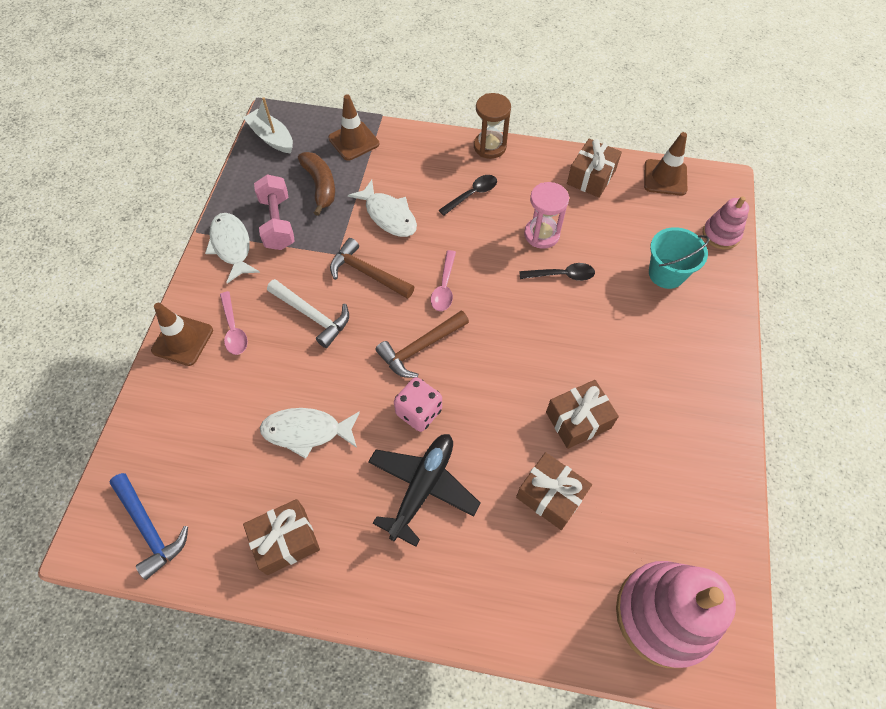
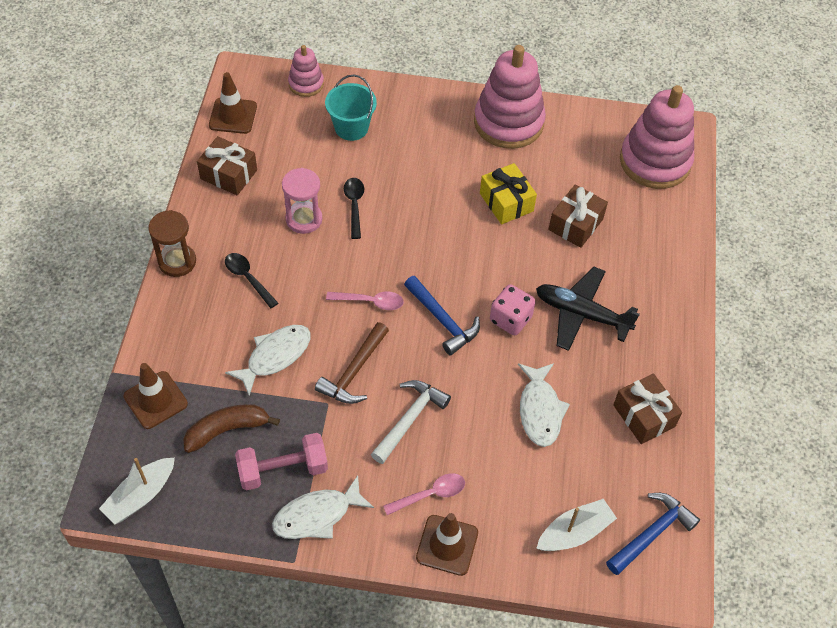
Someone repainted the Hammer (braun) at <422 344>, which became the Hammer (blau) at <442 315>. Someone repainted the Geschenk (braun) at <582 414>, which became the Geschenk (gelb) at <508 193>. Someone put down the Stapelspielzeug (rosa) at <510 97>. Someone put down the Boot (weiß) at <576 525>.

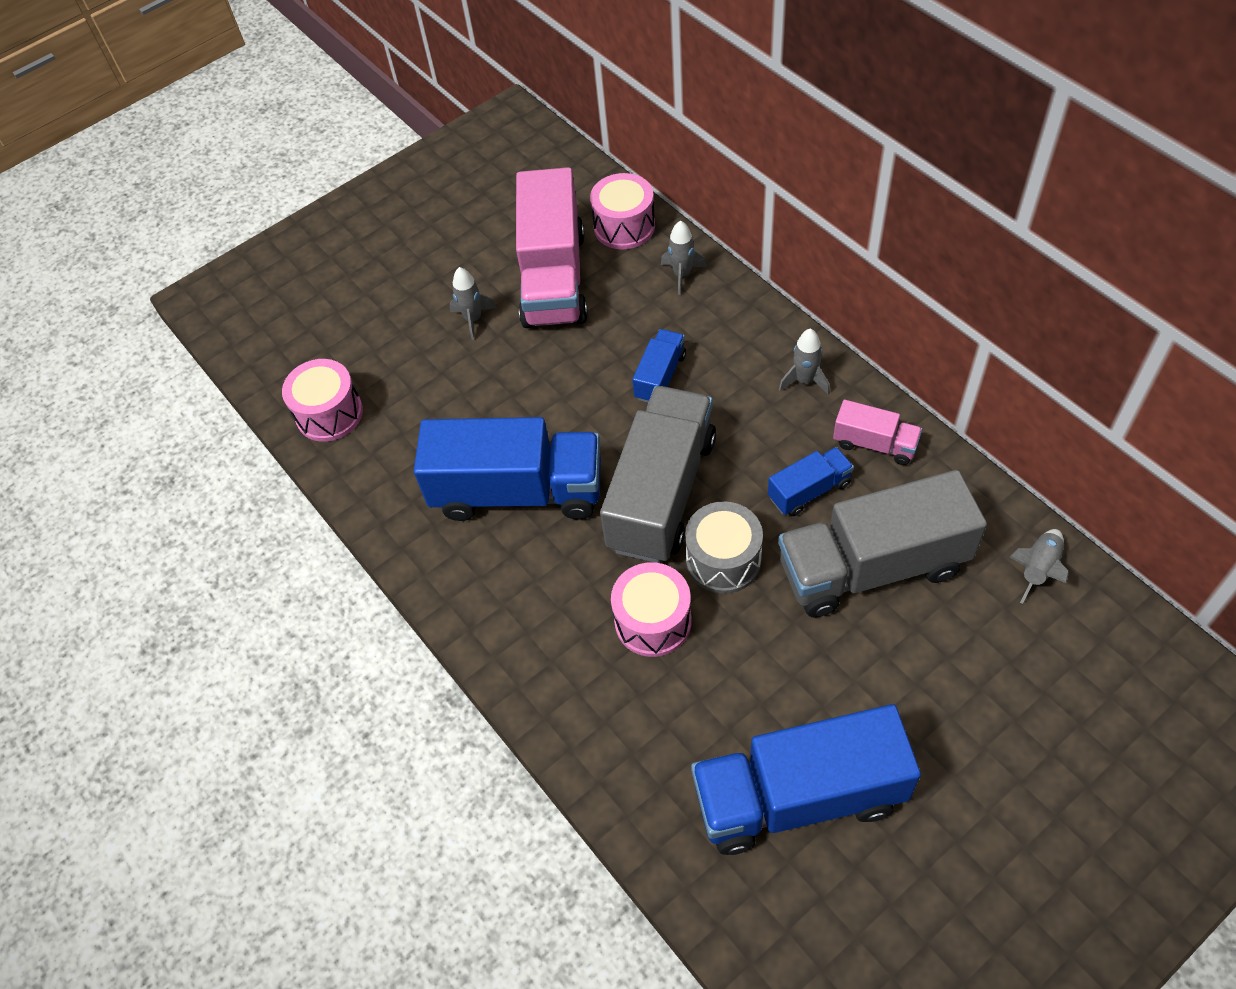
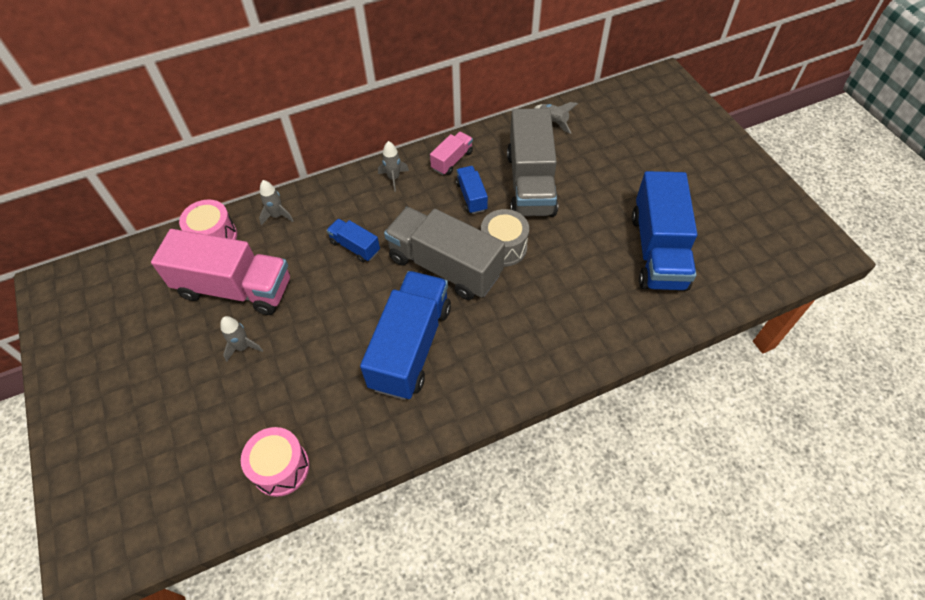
Someone took away the Trommel (rosa) at <651 609>.

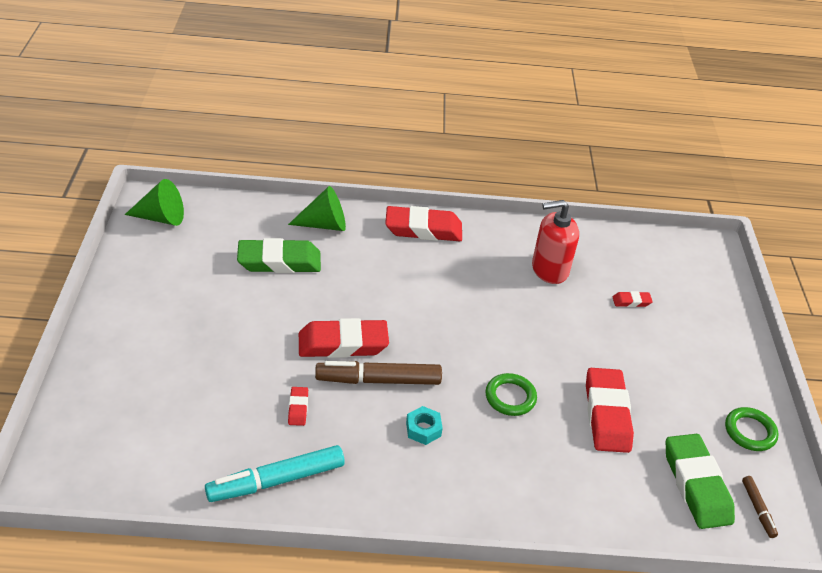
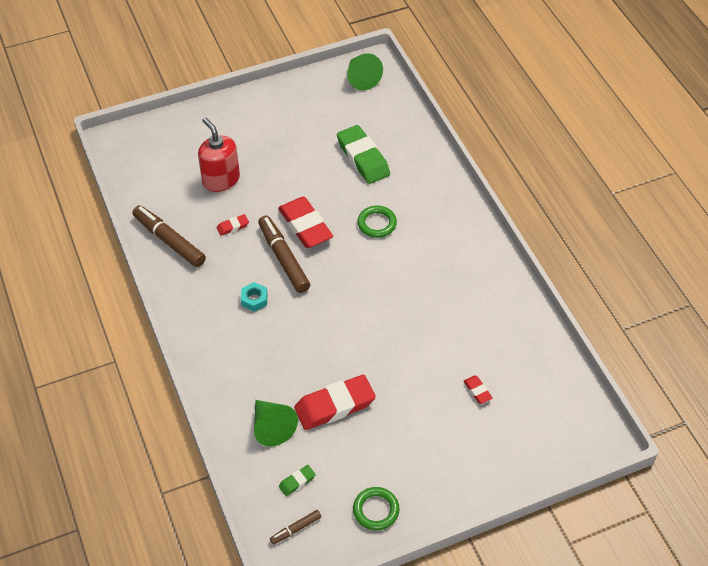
Someone repainted the Filzstift (türkis) at <275 473>, which became the Filzstift (braun) at <169 236>. Someone carried the Kegel (grün) from <317 208> to <276 423>. Someone took away the Radiergummi (rot) at <423 223>. Someone carried the Ring (grün) from <511 394> to <377 222>. Someone carried the Seifenspender (rot) from <555 242> to <219 154>. Someone scaled the Radiergummi (grün) at <700 481> by 0.45.

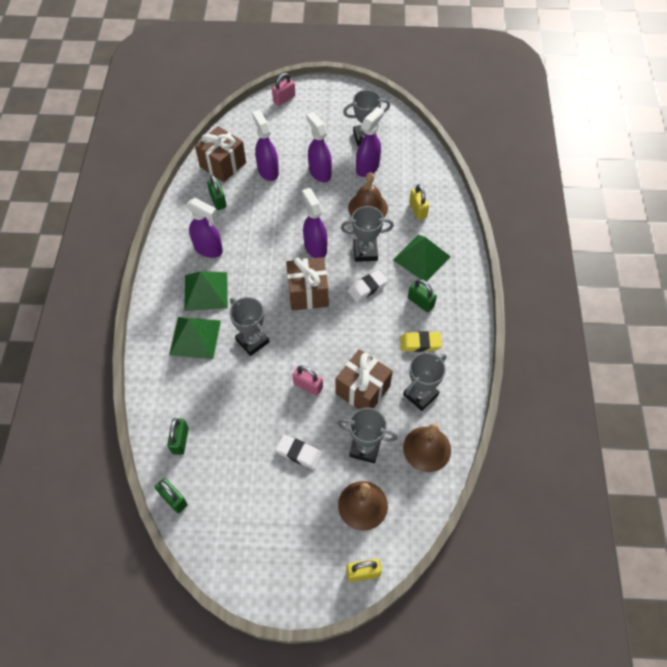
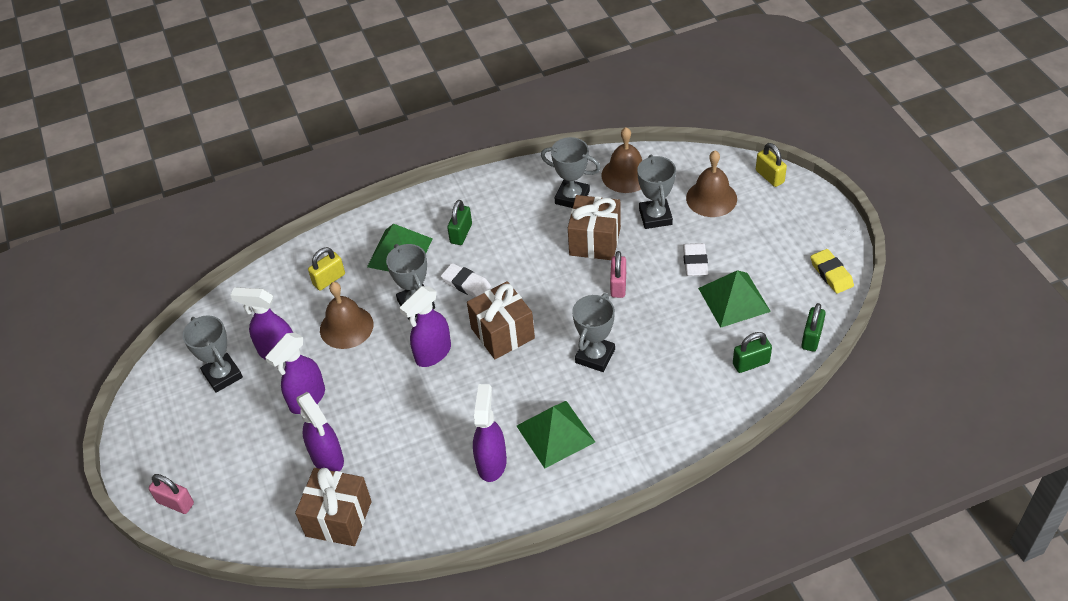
Someone carried the Pyramide (grün) from <195 338> to <734 299>. Someone took away the Vorhängeschloss (grün) at <216 192>. Someone rotated the Sprühflasche (lila) at <265 145> by 75 degrees counterclockwise. Someone carried the Radiergummi (gelb) from <421 341> to <832 271>.

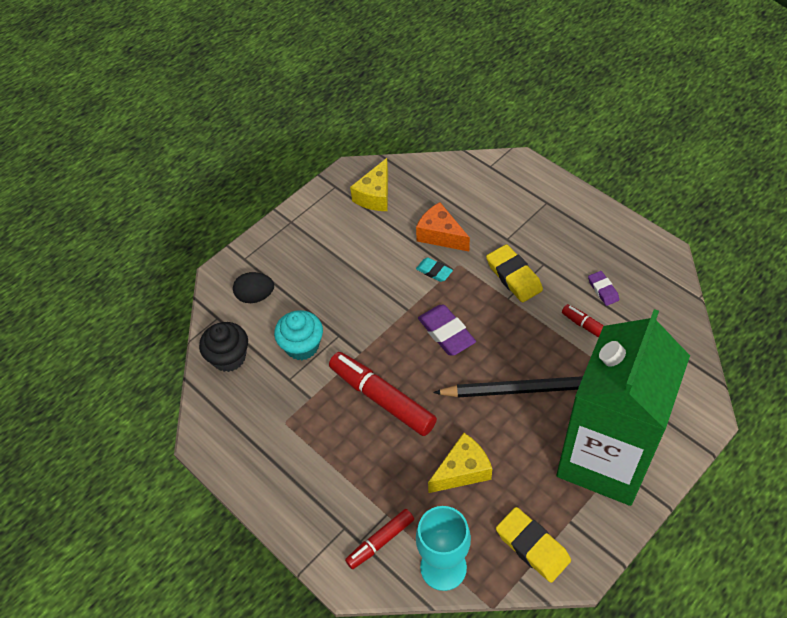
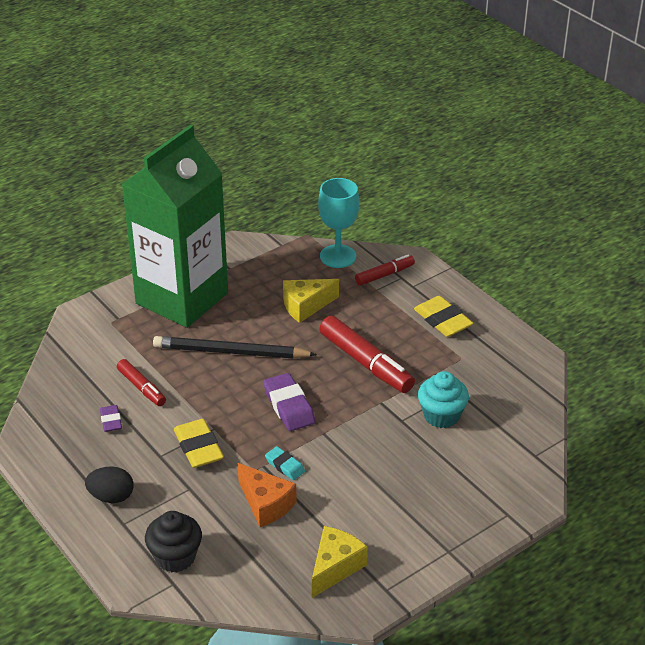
Someone carried the Muffin (schwarz) from <223 347> to <173 541>. Someone carried the Ei (schwarz) from <253 287> to <109 484>. Someone carried the Radiergummi (gelb) from <533 545> to <443 316>.

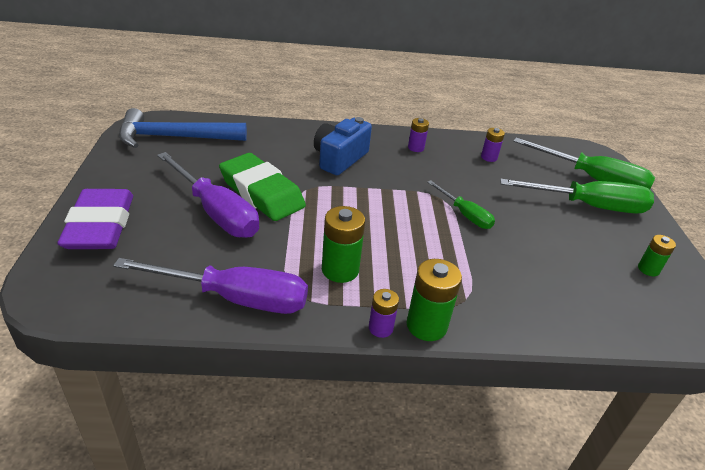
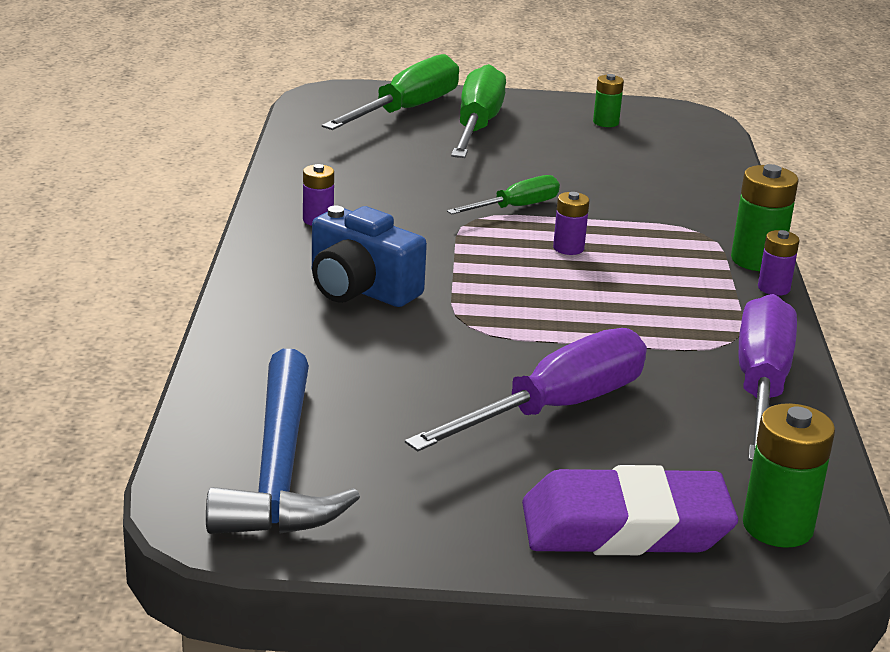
Someone took away the Radiergummi (grün) at <262 187>. Someone carried the Batterie (grün) from <343 244> to <789 475>. Someone carried the Batterie (lila) from <493 145> to <571 223>.

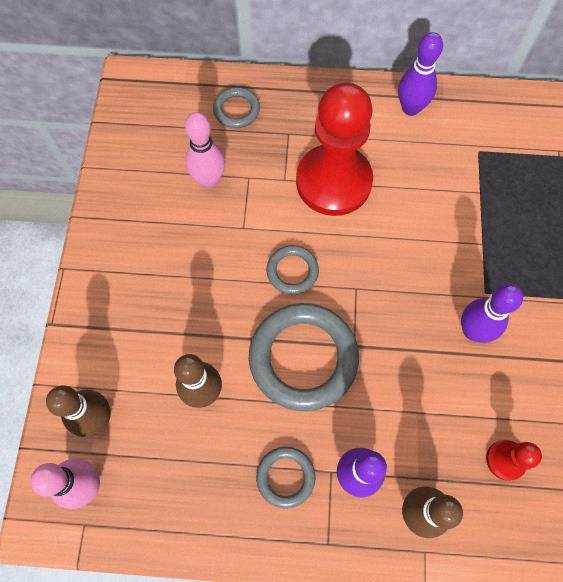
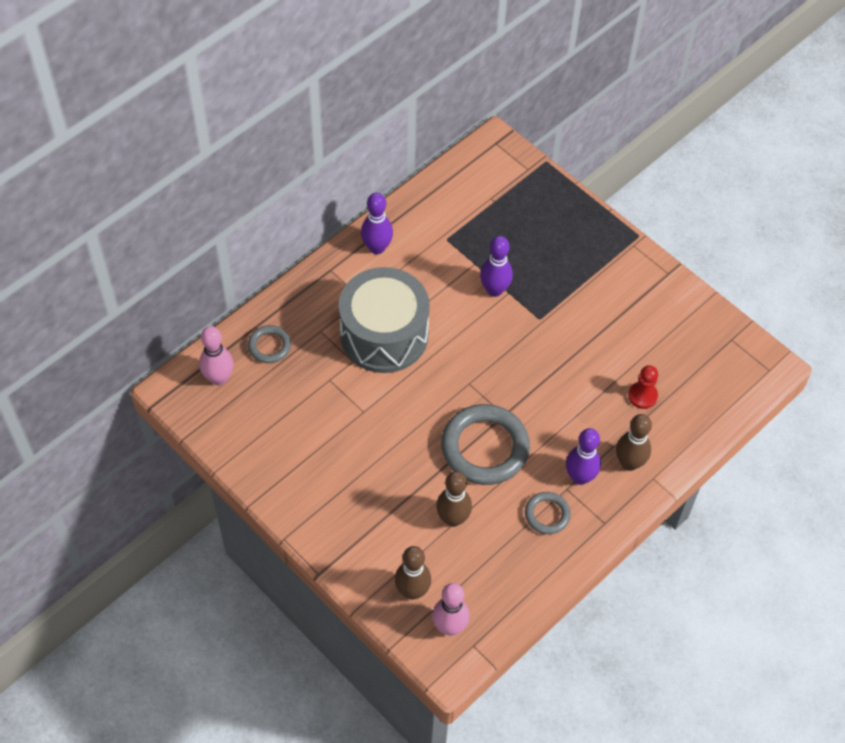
Someone carried the Bowlingkegel (rosa) from <205 150> to <216 355>. Someone took away the Ring (grau) at <292 269>. Someone swapped the Bauer (rot) at <334 149> for the Trommel (grau) at <384 320>. Someone carried the Bowlingkegel (lila) from <492 313> to <496 266>.

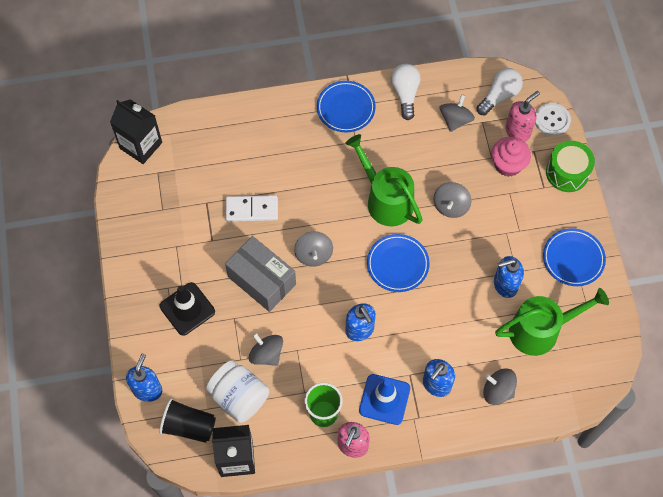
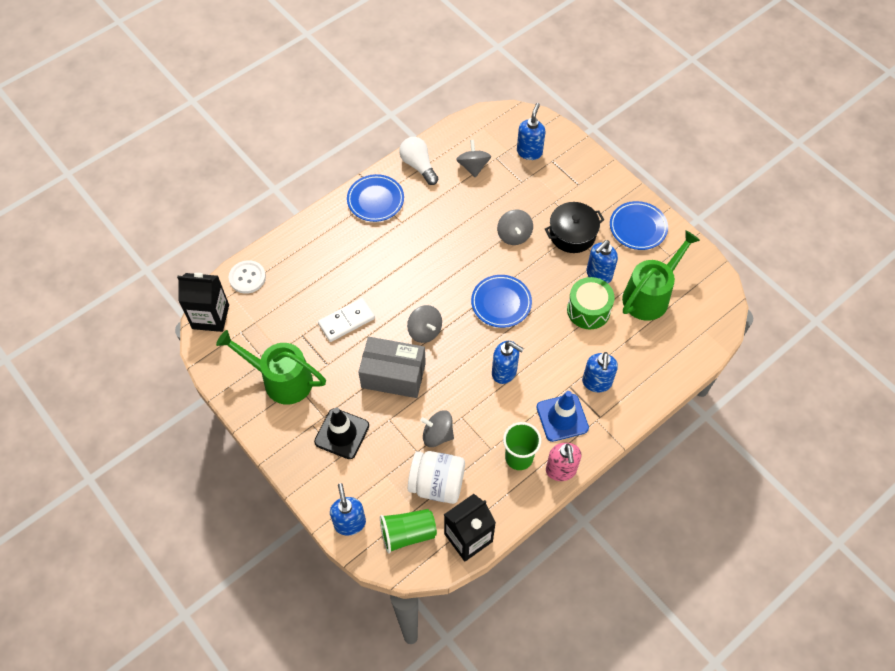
Someone repainted the Becher (schwarz) at <187 420>, which became the Becher (grün) at <408 531>. Someone carried the Gießkanne (grün) from <384 180> to <271 367>. Someone took away the Glühbirne (weiß) at <500 91>. Someone took away the Kreisel (grau) at <500 386>. Someone took away the Muffin (rosa) at <511 157>. Someone repainted the Seifenspender (rosa) at <522 116>, which became the Seifenspender (blau) at <531 131>. Someone carried the Knopf (weiß) from <553 119> to <247 277>. Someone carried the Trommel (grün) from <570 166> to <591 303>. Someone put down the Kochtopf (schwarz) at <574 227>.

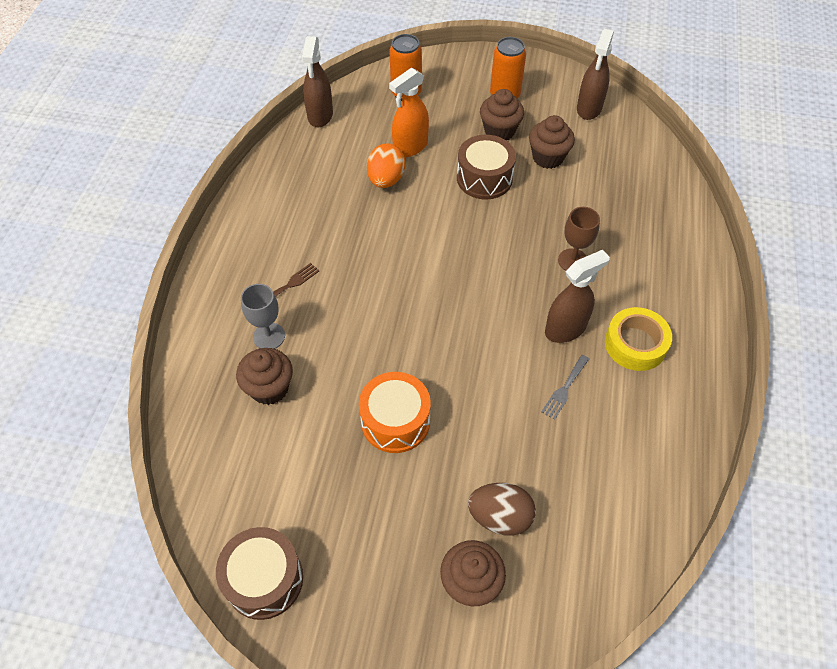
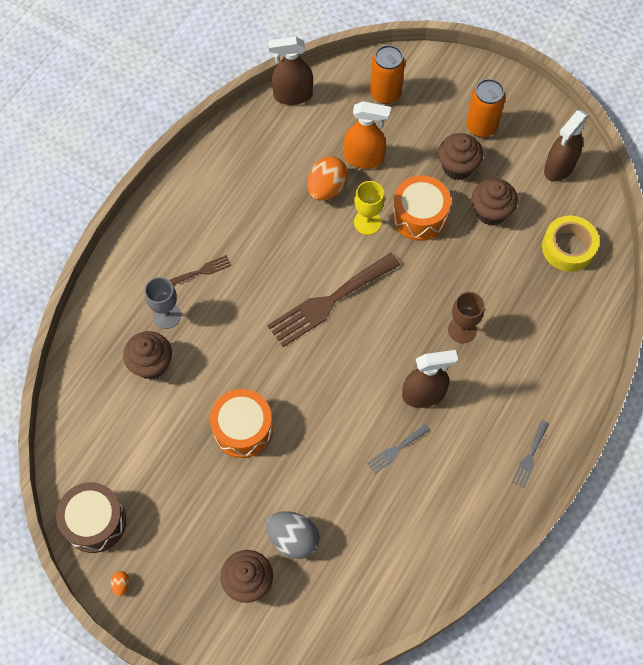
Someone rotated the Sprühflasche (braun) at <317 81> by 60 degrees clockwise. Someone rotated the Sprühflasche (orange) at <409 112> by 150 degrees counterclockwise. Someone repainted the Trommel (braun) at <486 167>, which became the Trommel (orange) at <421 208>. Someone repainted the Ei (braun) at <502 509>, which became the Ei (grau) at <293 535>. Someone carried the Klebeband (gelb) from <638 339> to <570 243>. Someone put down the Ei (orange) at <120 583>. Someone put down the Gabel (braun) at <333 300>. Someone put down the Kelch (gelb) at <369 208>. Someone put down the Gabel (grau) at <530 454>.

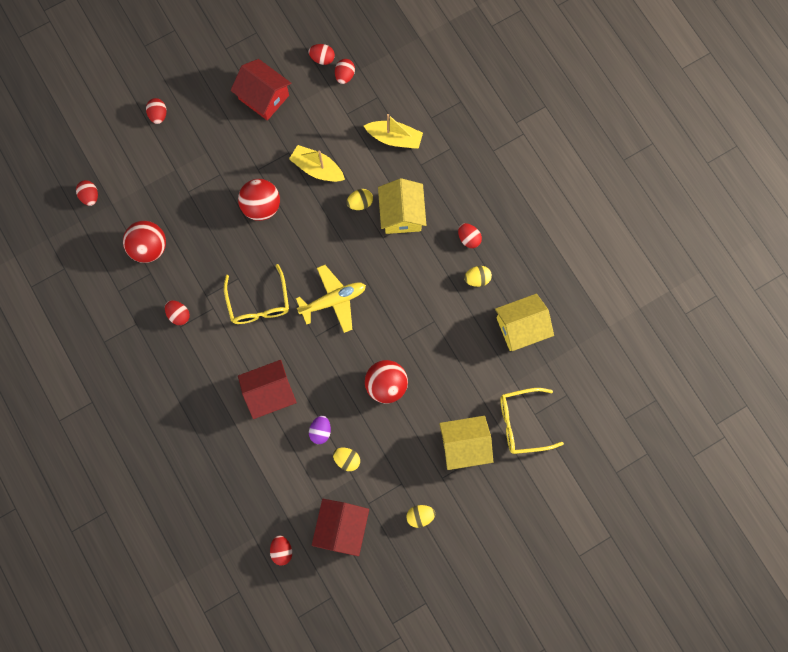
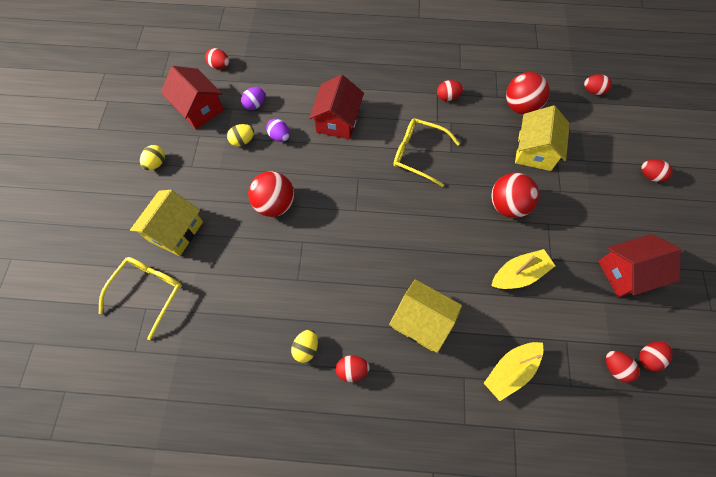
Someone took away the Flugzeug (gelb) at <331 299>. Someone took away the Ei (gelb) at <359 199>. Someone carried the Haus (gelb) from <524 322> to <542 138>. Someone put down the Ei (lila) at <253 98>.

